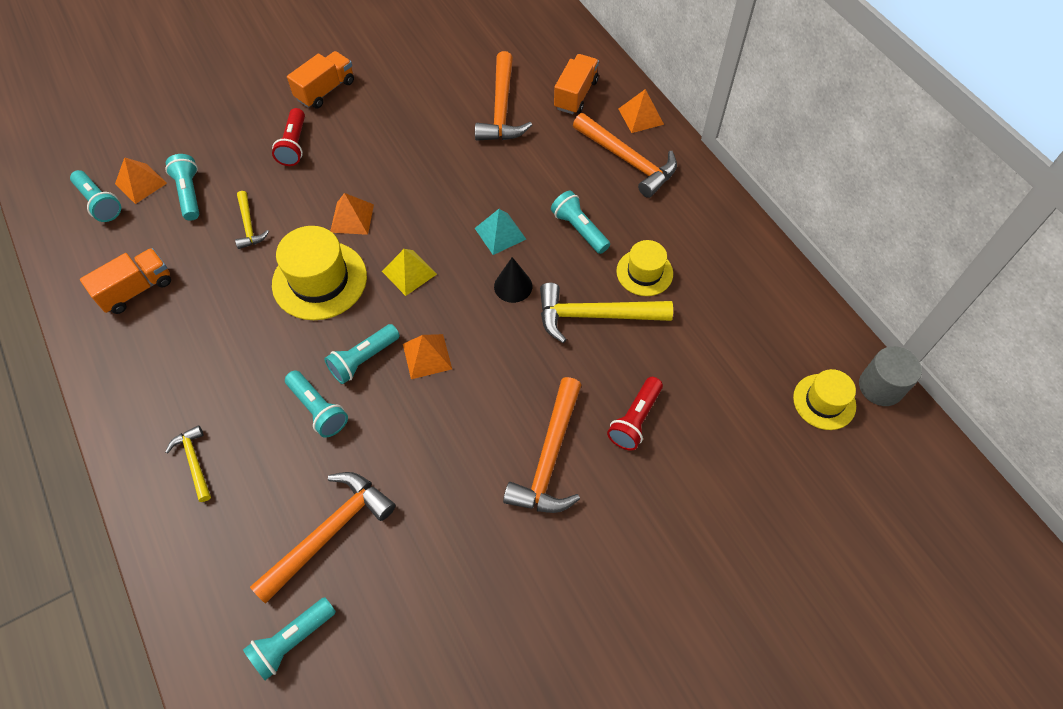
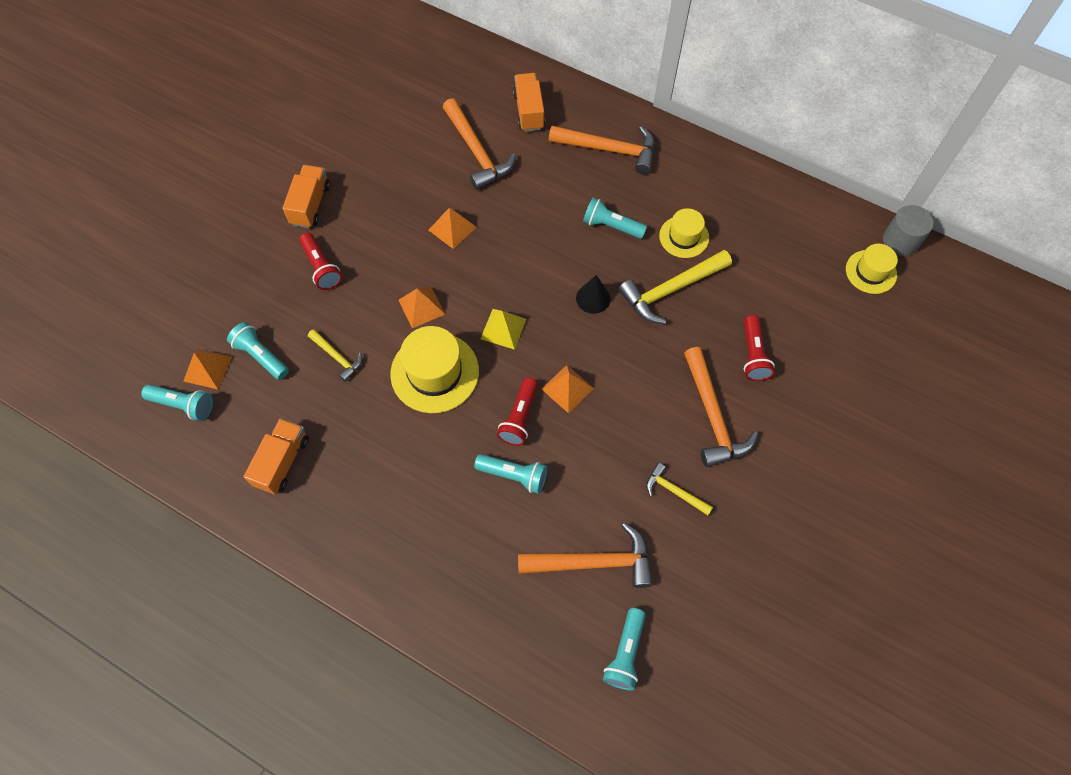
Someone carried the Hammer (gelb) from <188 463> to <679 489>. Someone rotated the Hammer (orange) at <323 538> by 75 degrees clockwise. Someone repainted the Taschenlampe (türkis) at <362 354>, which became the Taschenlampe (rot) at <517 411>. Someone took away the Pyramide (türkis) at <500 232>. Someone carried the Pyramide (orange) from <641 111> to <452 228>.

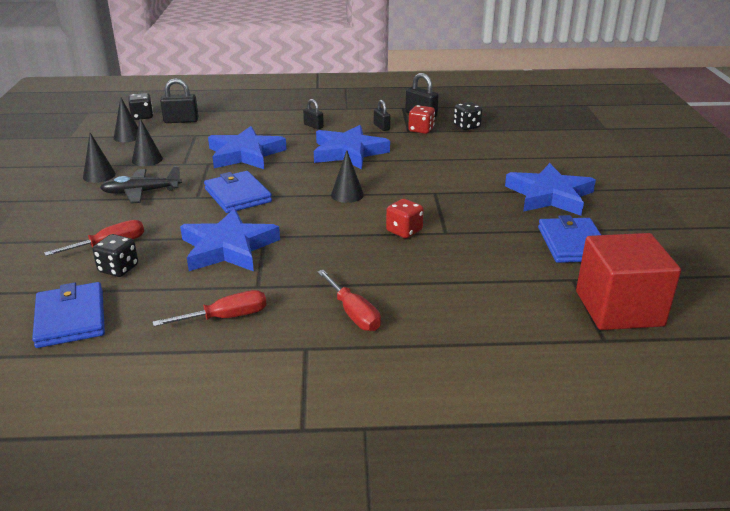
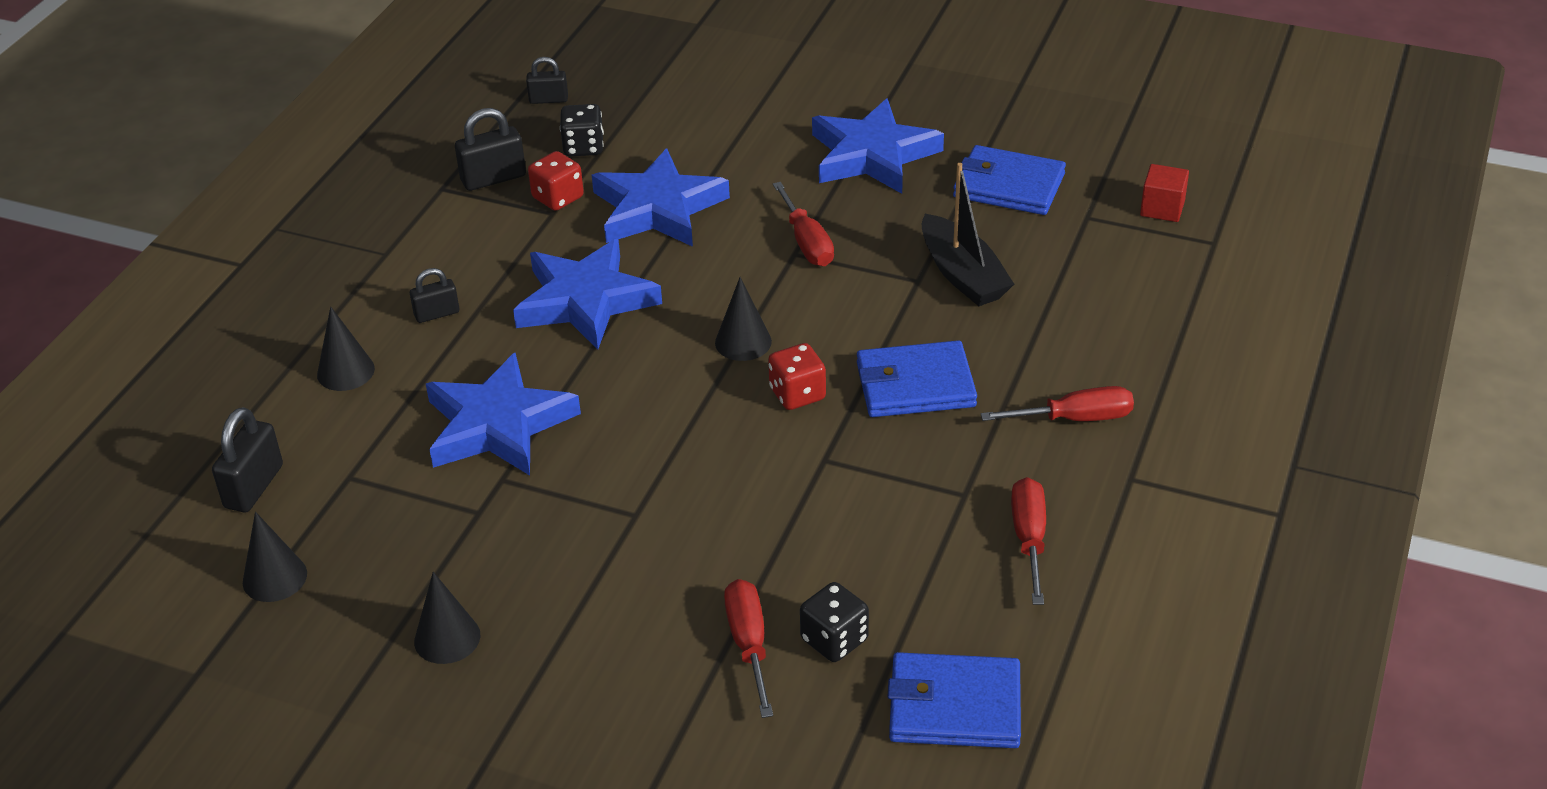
Someone took away the Flugzeug (schwarz) at <141 185>. Someone took away the Spielwürfel (schwarz) at <141 106>. Someone carried the Kegel (schwarz) from <147 142> to <346 349>. Someone carried the Stern (blau) from <230 240> to <661 198>. Someone carried the Geldbörse (blau) from <238 192> to <917 378>. Someone carried the Vorhängeschloss (schwarz) from <382 115> to <547 80>. Someone carried the Spielwürfel (rot) from <405 218> to <797 376>. Someone scaled the Kubus (rot) at <628 281> by 0.46. Someone put down the Schraubenzieher (rot) at <803 224>. Someone put down the Boot (schwarz) at <968 234>.

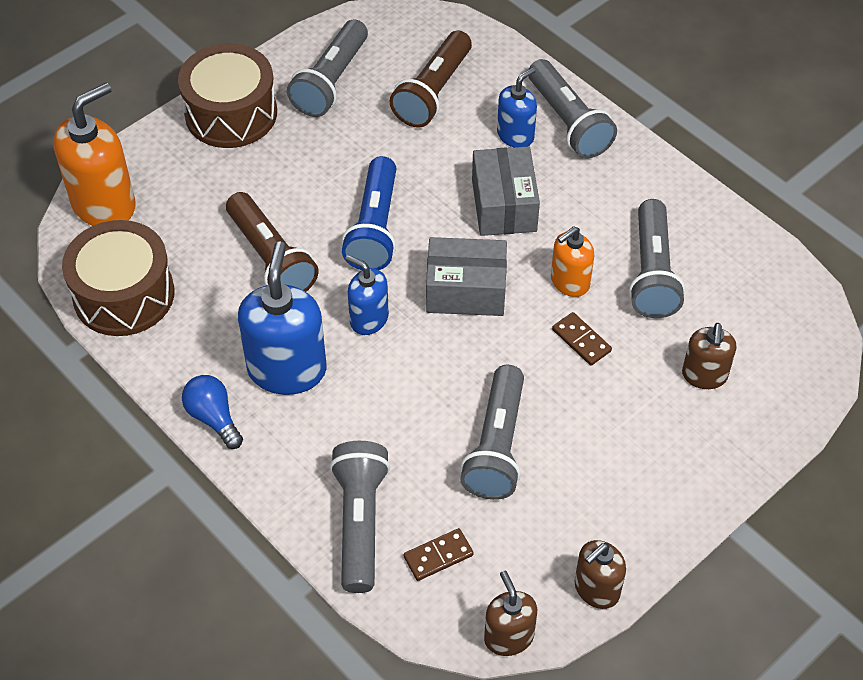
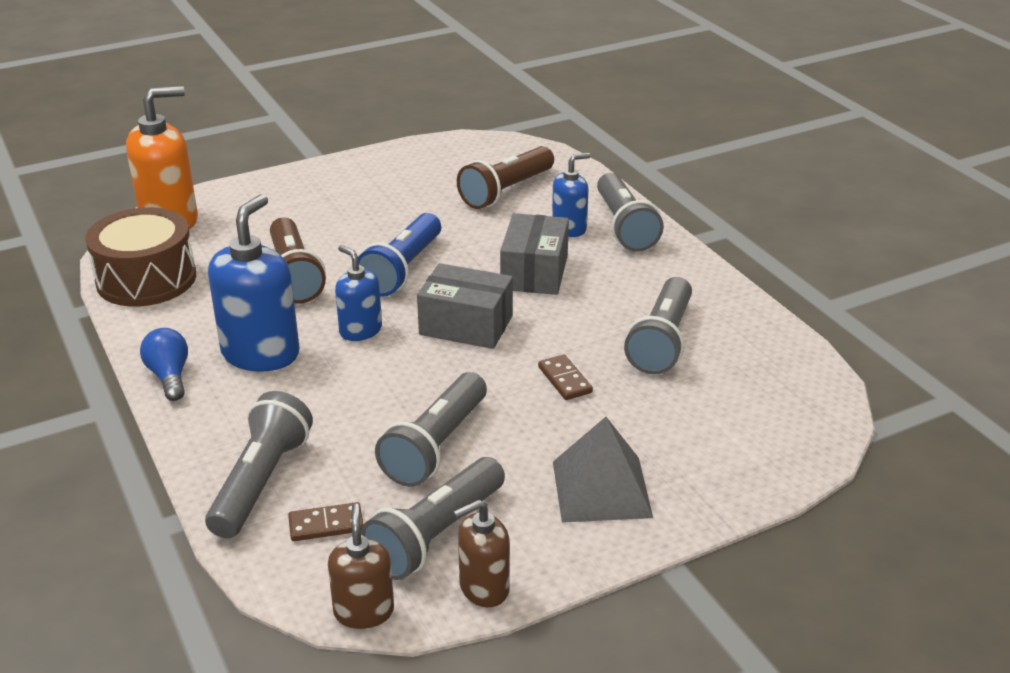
Someone took away the Trommel (braun) at <227 95>. Someone carried the Taschenlampe (grau) from <327 68> to <433 518>. Someone took away the Seifenspender (orange) at <572 261>. Someone took away the Seifenspender (braun) at <709 356>. Someone put down the Pyramide (grau) at <603 470>.

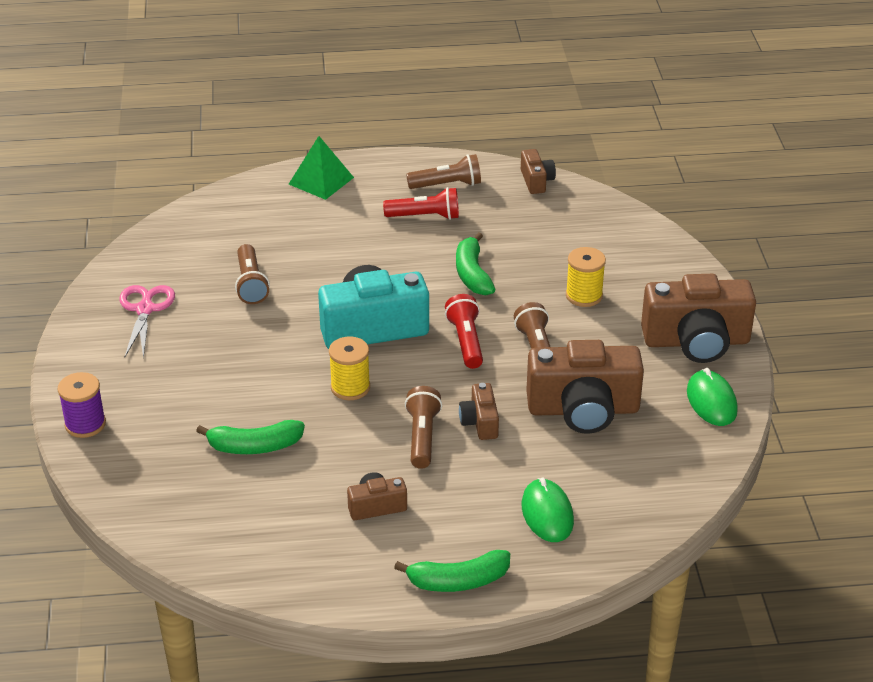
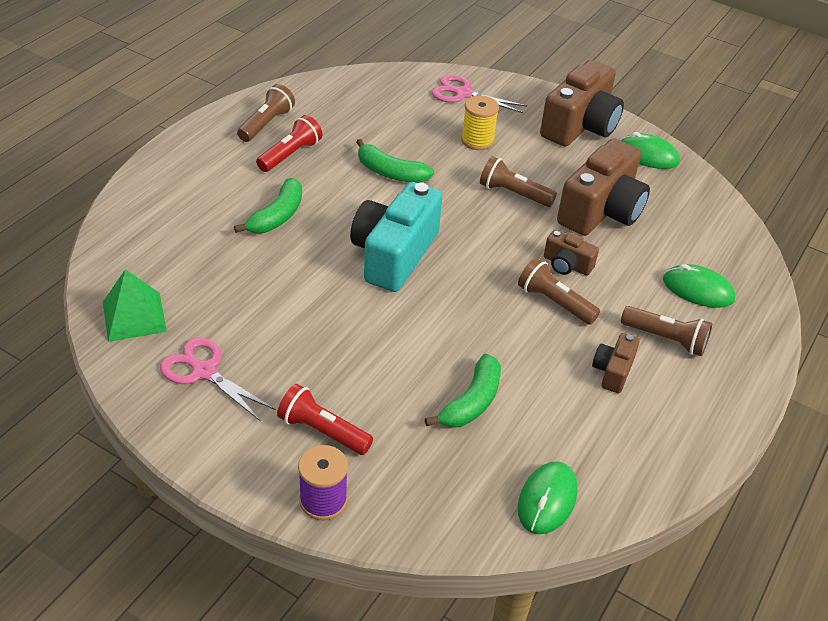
Someone carried the Taschenlampe (braun) from <252 274> to <666 331>. Someone carried the Pyramide (grün) from <321 168> to <135 305>. Someone took away the Garnrolle (gelb) at <349 368>. Someone carried the Banane (grün) from <452 571> to <268 205>. Someone carried the Taschenlampe (rot) from <464 331> to <325 419>. Someone took away the Kamera (braun) at <538 171>. Someone put down the Schere (rosa) at <479 94>. Someone put down the Computermaus (grün) at <548 497>.

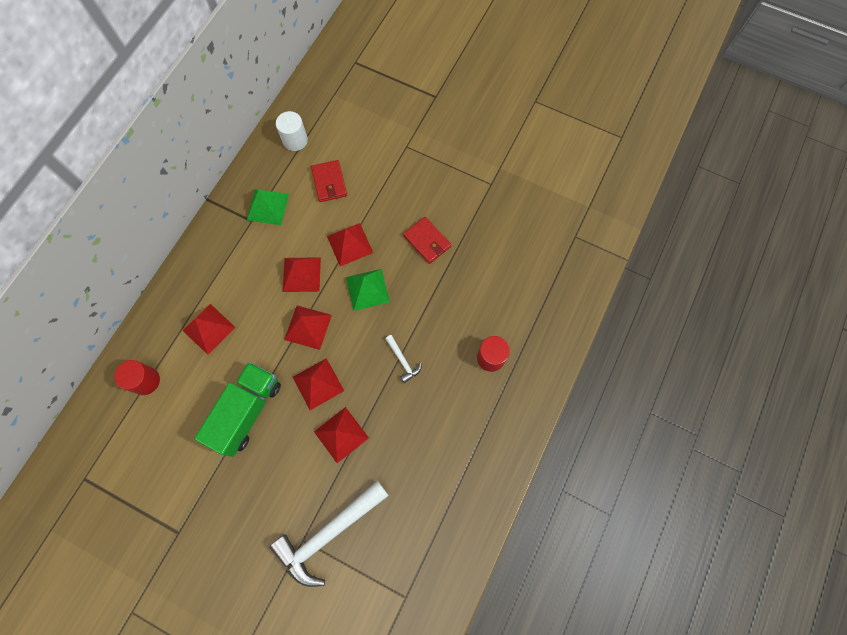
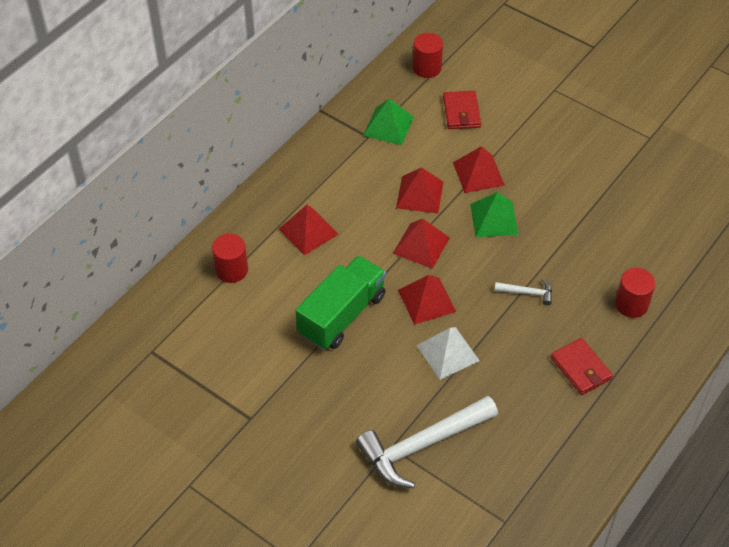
Someone repainted the Vollzylinder (weiß) at <292 131>, which became the Vollzylinder (rot) at <428 55>. Someone repainted the Pyramide (rot) at <341 435>, which became the Pyramide (weiß) at <448 353>. Someone rotated the Hammer (weiß) at <403 359> by 60 degrees counterclockwise. Someone carried the Geldbörse (rot) from <427 240> to <582 366>.

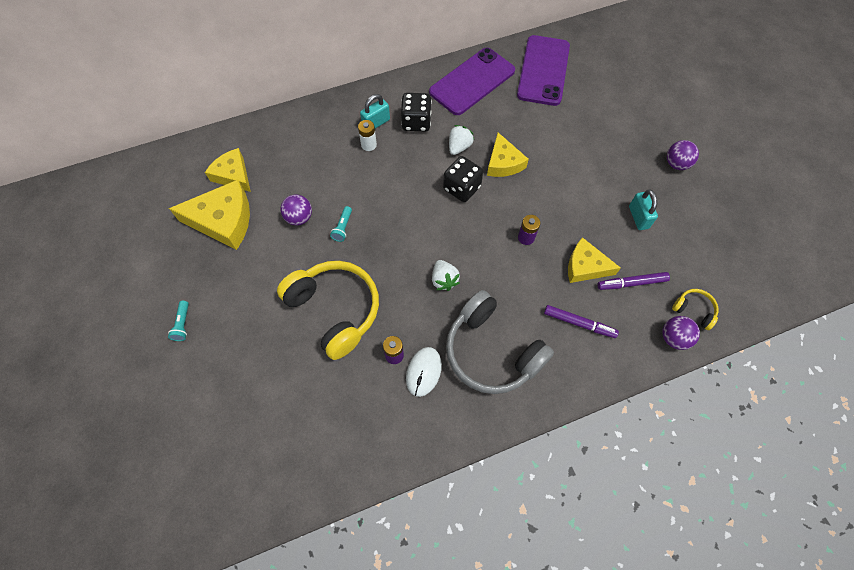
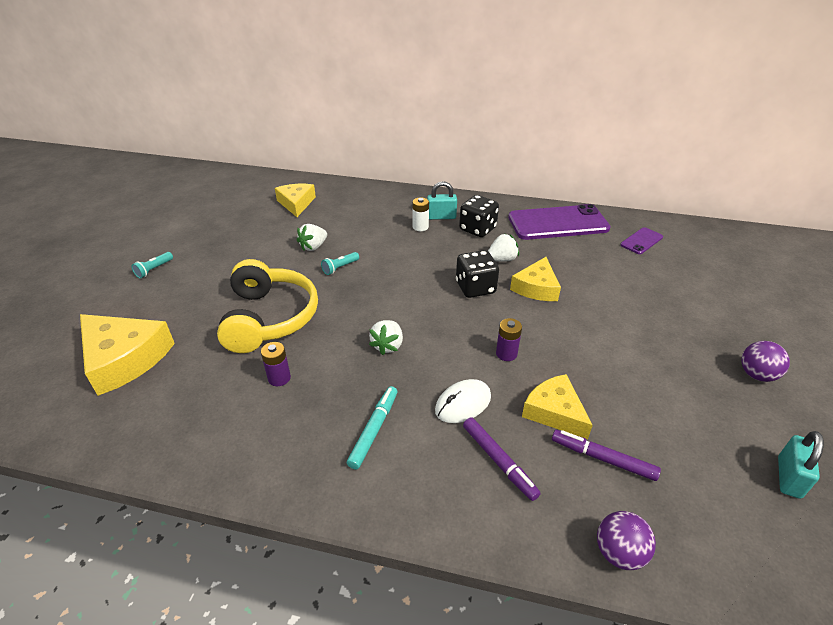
Someone carried the Käse (gelb) from <209 215> to <127 355>. Someone swapped the Ball (lila) at <296 210> for the Erdbeere (weiß) at <312 237>. Someone carried the Computermaus (weiß) from <424 372> to <463 401>. Someone swapped the Kopfhörer (grau) at <500 342> for the Filzstift (türkis) at <372 428>. Someone scaled the Handy (lila) at <543 70> by 0.47. Someone carried the Vorhängeschloss (türkis) from <643 209> to <801 465>. Someone took away the Kopfhörer (gelb) at <695 309>.

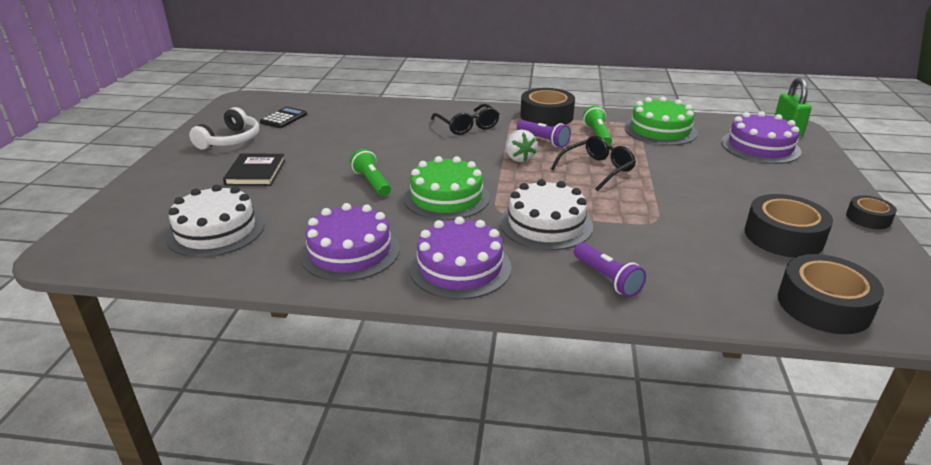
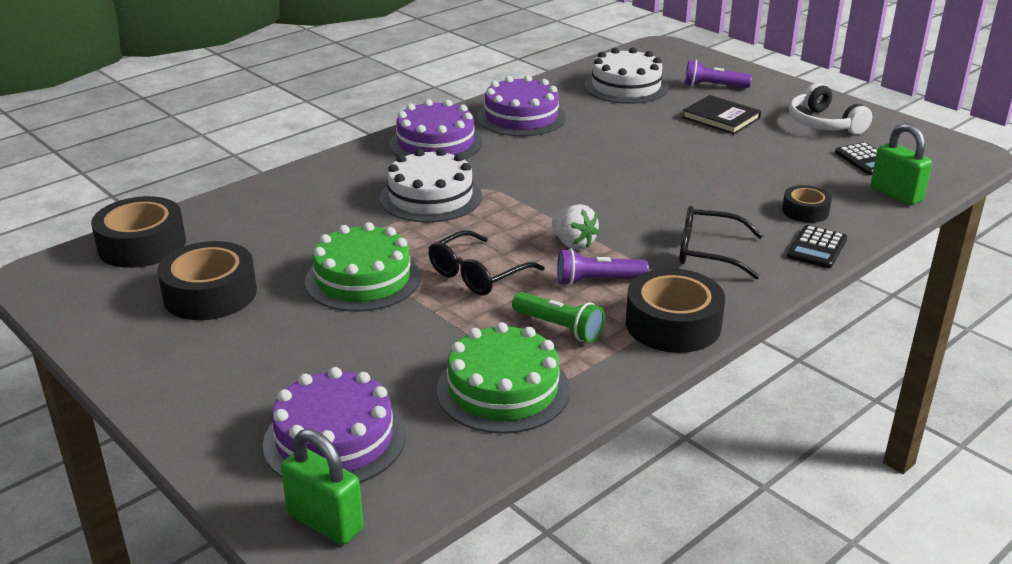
Someone took away the Taschenlampe (grün) at <370 172>. Someone carried the Kuchen (grün) from <446 188> to <363 267>. Someone rotated the Erdbeere (weiß) at <521 146> by 150 degrees counterclockwise. Someone rotated the Brille (schwarz) at <593 163> by 45 degrees clockwise. Someone carried the Taschenlampe (lila) from <610 270> to <718 74>. Someone carried the Klebeband (schwarz) from <871 212> to <807 204>. Someone put down the Taschenrechner (schwarz) at <817 246>. Someone put down the Vorhängeschloss (grün) at <901 164>.

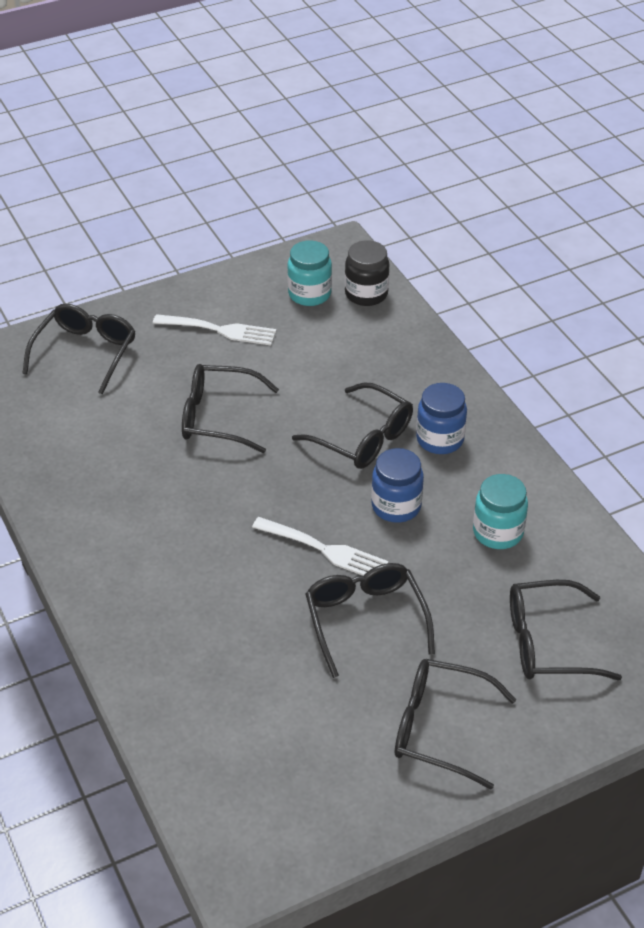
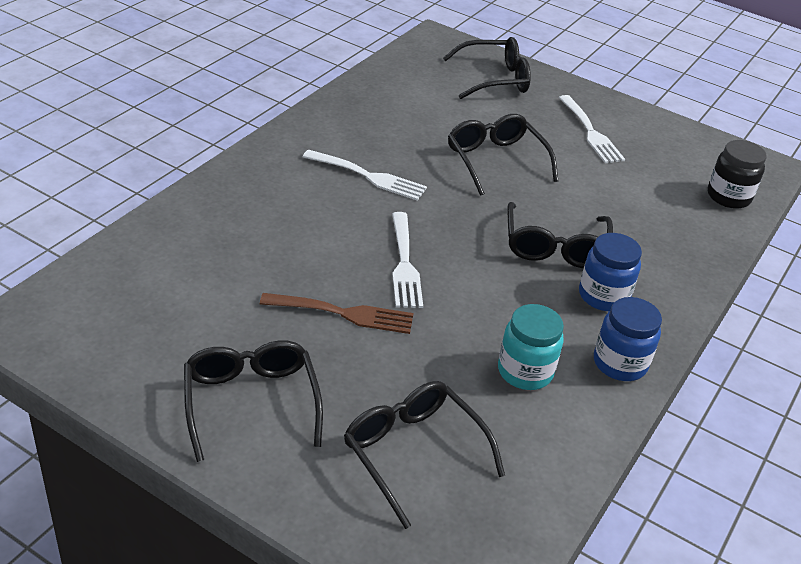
Someone took away the Einmachglas (türkis) at <309 273>. Someone swapped the Brille (schwarz) at <370 620> for the Gabel (braun) at <336 313>. Someone carried the Einmachglas (blau) from <397 485> to <628 339>. Someone put down the Gabel (weiß) at <365 175>.

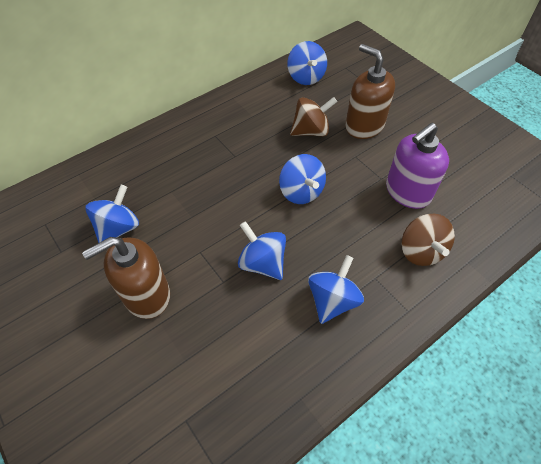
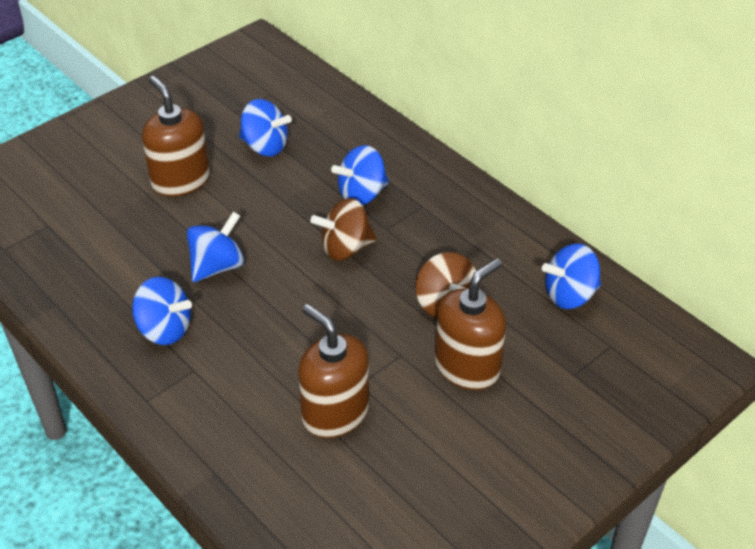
Someone carried the Kreisel (blau) from <302 179> to <360 175>. Someone repainted the Seifenspender (lila) at <417 166>, which became the Seifenspender (braun) at <333 371>. Someone carried the Kreisel (braun) from <428 240> to <343 229>.

